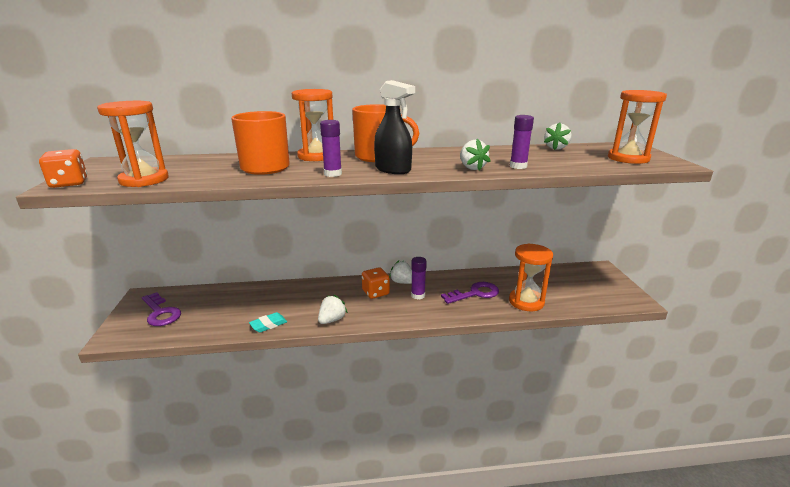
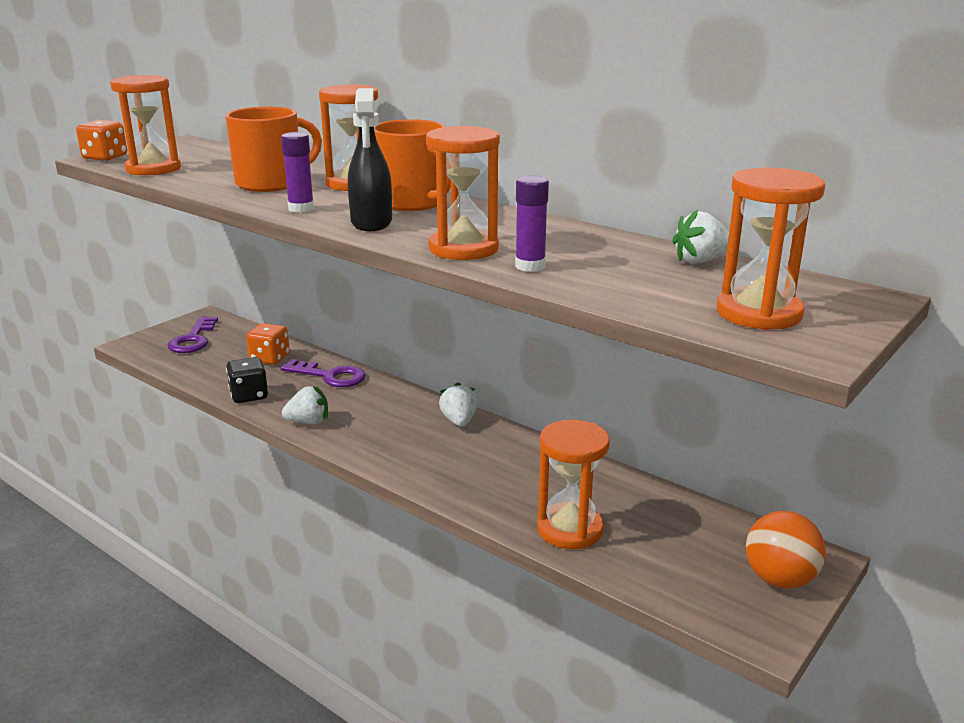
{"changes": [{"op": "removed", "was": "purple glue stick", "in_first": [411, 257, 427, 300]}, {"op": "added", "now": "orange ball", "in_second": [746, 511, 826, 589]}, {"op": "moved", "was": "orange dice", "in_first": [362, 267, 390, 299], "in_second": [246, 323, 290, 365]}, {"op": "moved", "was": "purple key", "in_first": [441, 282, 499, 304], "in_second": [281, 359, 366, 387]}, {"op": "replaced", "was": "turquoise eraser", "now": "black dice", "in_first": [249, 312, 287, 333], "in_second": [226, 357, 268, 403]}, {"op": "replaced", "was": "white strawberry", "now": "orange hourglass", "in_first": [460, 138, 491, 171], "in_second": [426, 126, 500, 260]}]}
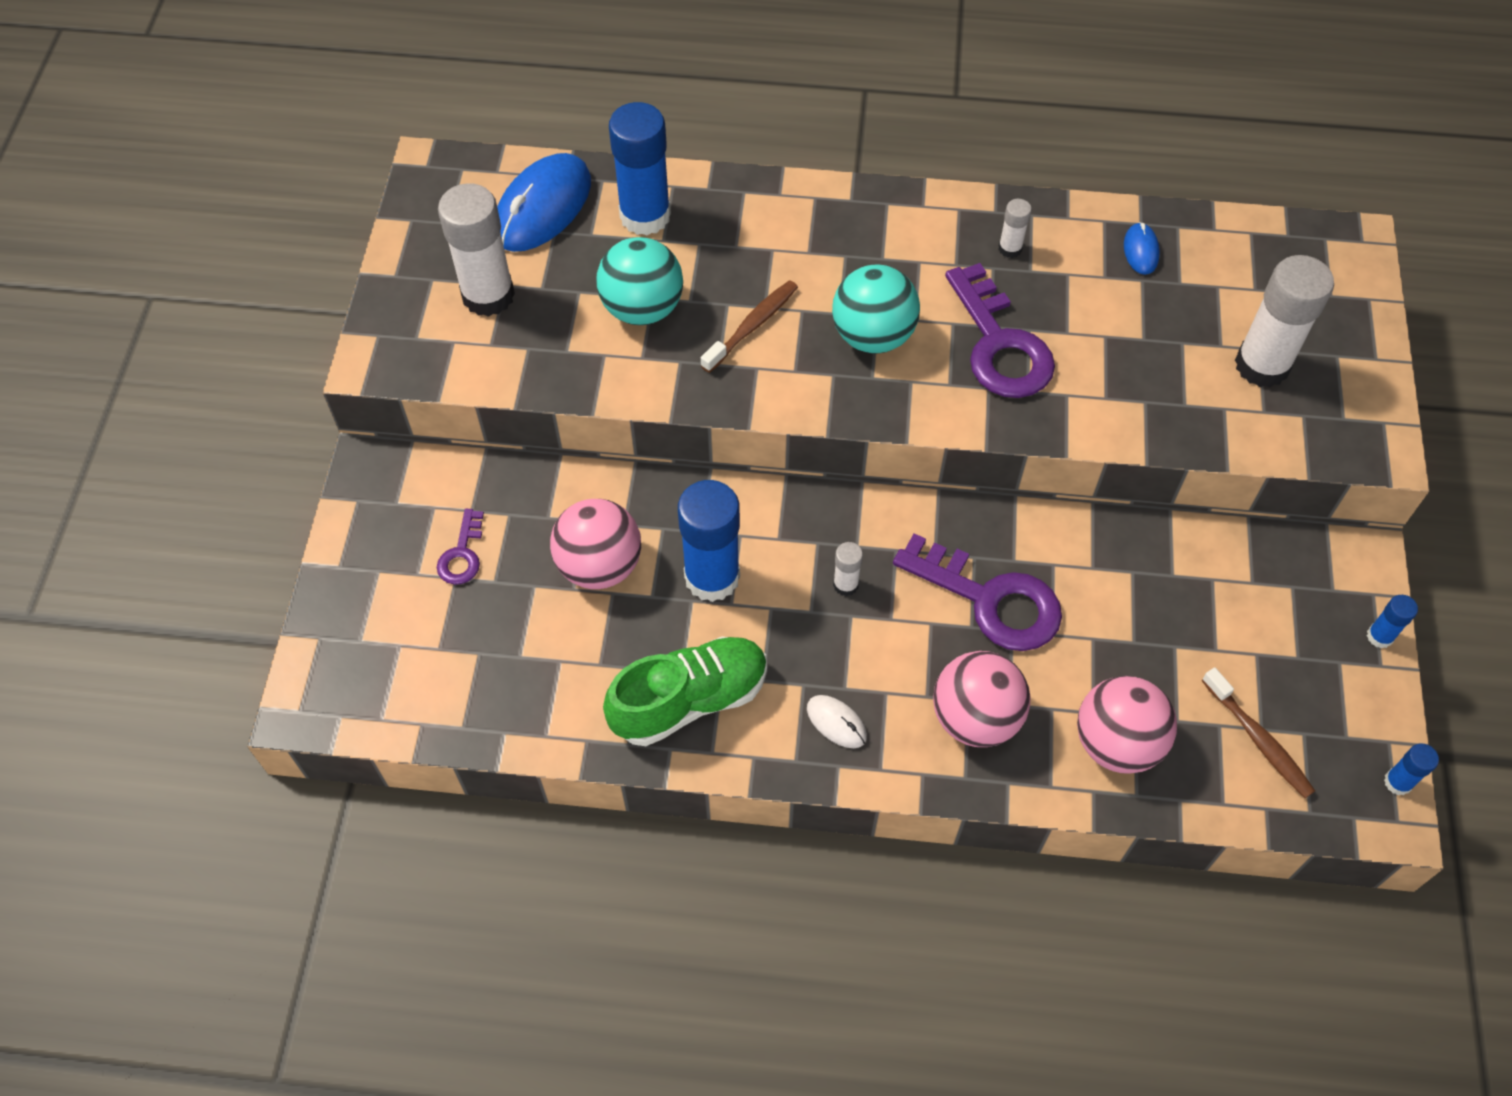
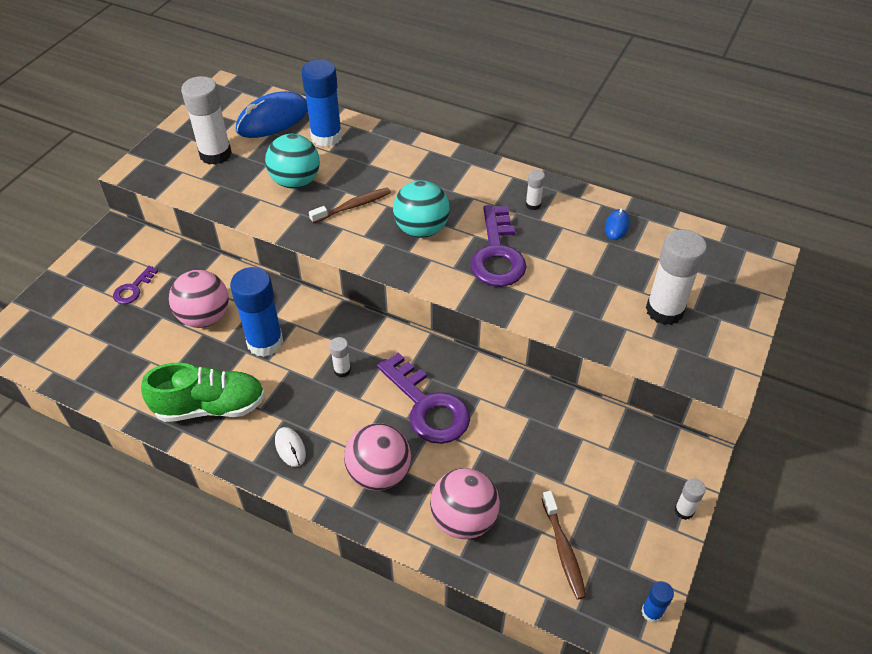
{"changes": [{"op": "recoloured", "was": "blue glue stick", "now": "white glue stick", "in_first": [1367, 595, 1418, 648], "in_second": [675, 478, 706, 520]}]}
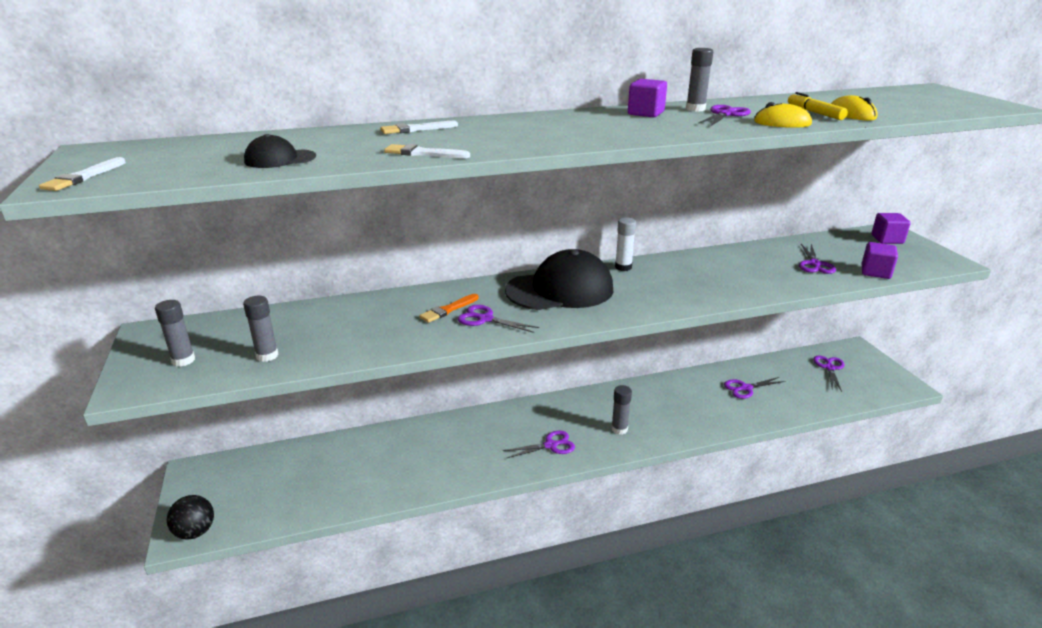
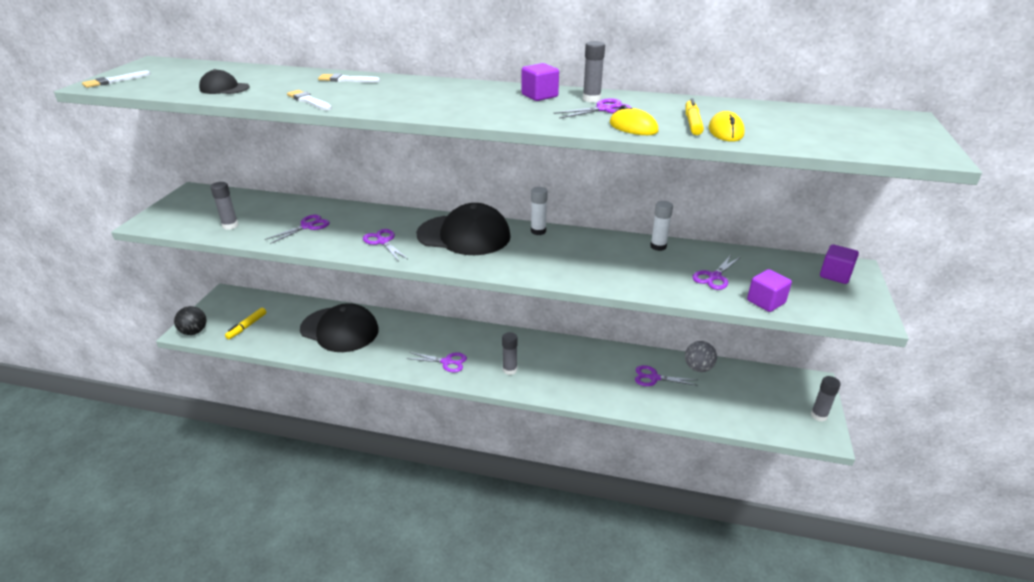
{"changes": [{"op": "removed", "was": "orange brush", "in_first": [419, 294, 479, 323]}, {"op": "added", "now": "yellow marker", "in_second": [225, 308, 267, 339]}, {"op": "added", "now": "black cap", "in_second": [300, 303, 379, 352]}, {"op": "added", "now": "white glue stick", "in_second": [650, 201, 673, 251]}, {"op": "added", "now": "grey ball", "in_second": [685, 341, 717, 372]}, {"op": "moved", "was": "grey glue stick", "in_first": [155, 300, 195, 367], "in_second": [811, 376, 841, 422]}, {"op": "moved", "was": "purple scissors", "in_first": [813, 356, 844, 392], "in_second": [265, 215, 330, 244]}]}
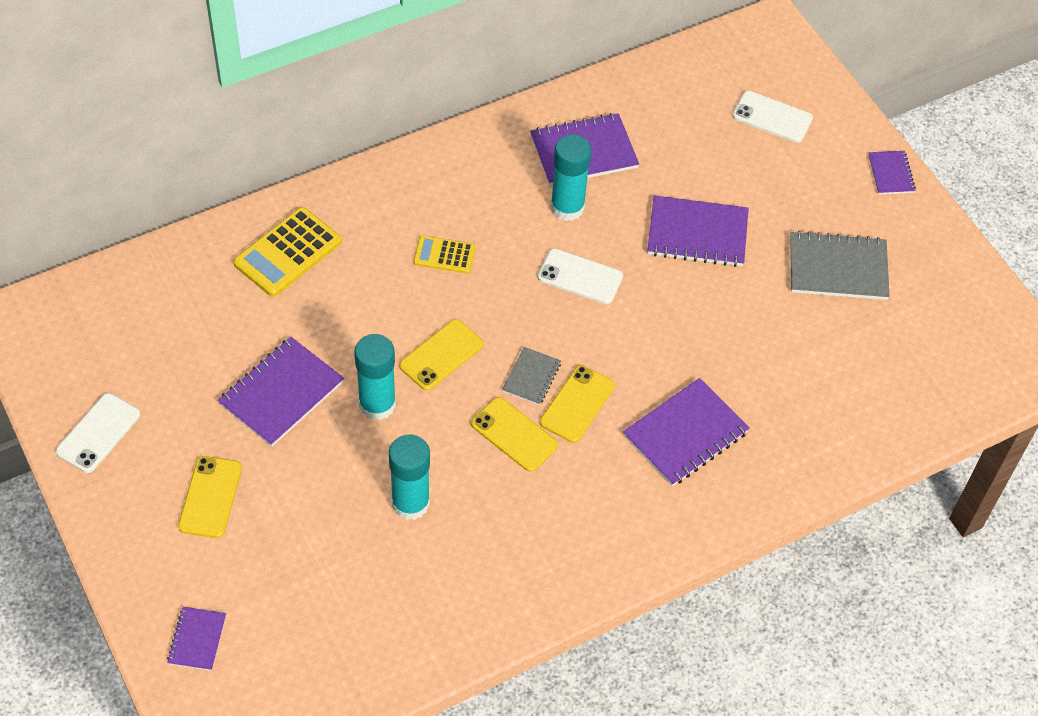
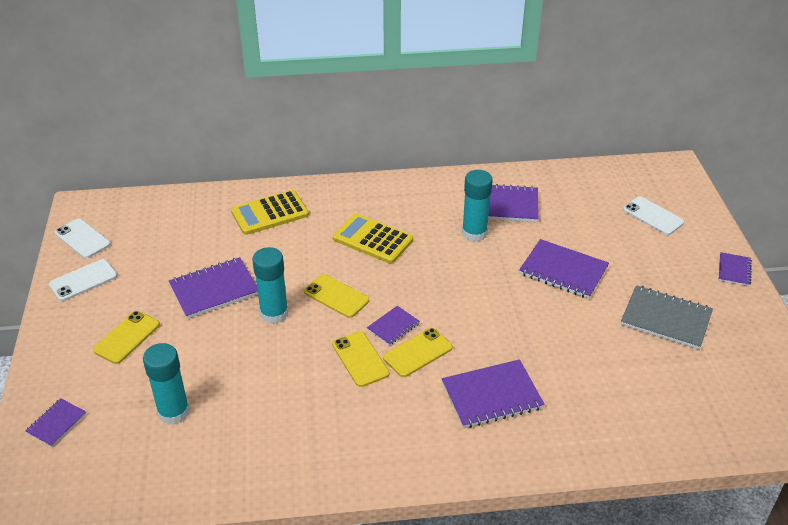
{"changes": [{"op": "moved", "was": "turquoise glue stick", "in_first": [389, 434, 430, 520], "in_second": [143, 343, 190, 425]}, {"op": "moved", "was": "white phone", "in_first": [537, 248, 623, 304], "in_second": [55, 218, 111, 259]}, {"op": "recoloured", "was": "grey notebook", "now": "purple notebook", "in_first": [502, 347, 561, 405], "in_second": [367, 306, 420, 346]}, {"op": "turned", "was": "yellow phone", "in_first": [399, 319, 483, 391], "in_second": [304, 274, 369, 318], "clockwise": 60}, {"op": "resized", "was": "yellow calculator", "in_first": [413, 235, 475, 274], "in_second": [333, 214, 413, 264], "ratio": 1.69}]}
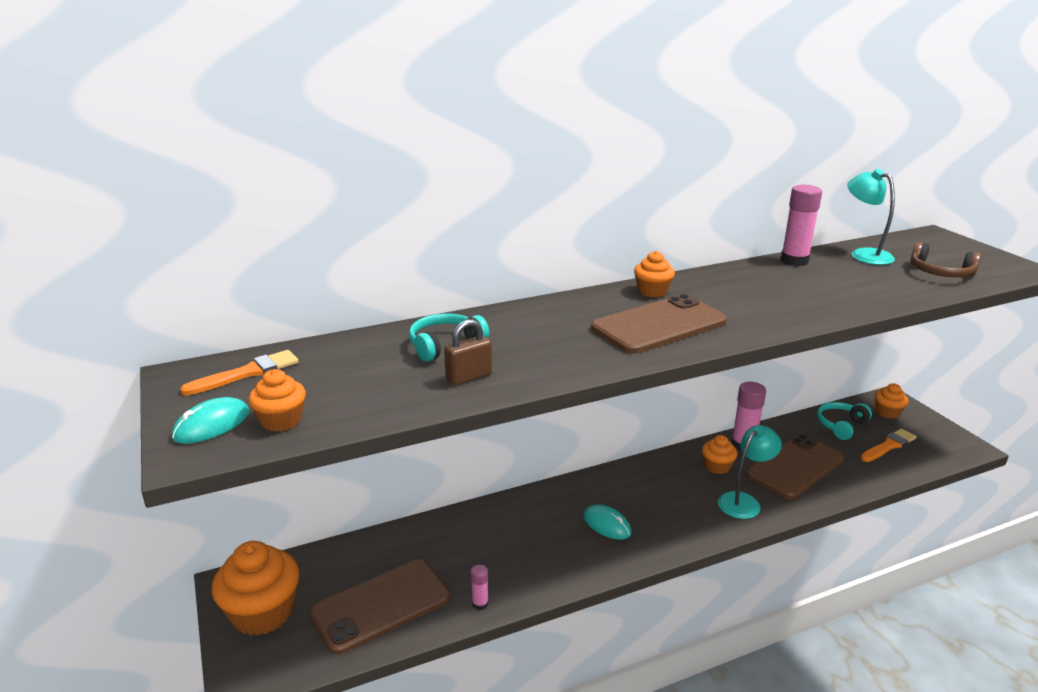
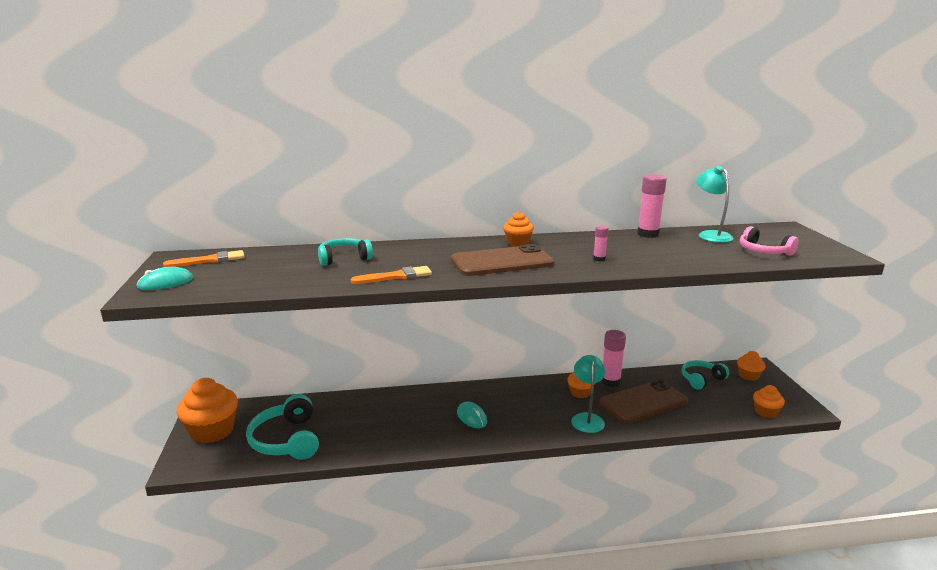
{"changes": [{"op": "removed", "was": "brown padlock", "in_first": [444, 319, 492, 386]}, {"op": "moved", "was": "orange cupcake", "in_first": [249, 369, 306, 432], "in_second": [753, 385, 785, 418]}, {"op": "moved", "was": "pink glue stick", "in_first": [471, 565, 489, 610], "in_second": [593, 225, 609, 261]}, {"op": "moved", "was": "orange brush", "in_first": [860, 429, 917, 462], "in_second": [351, 266, 432, 284]}, {"op": "replaced", "was": "brown phone", "now": "turquoise headphones", "in_first": [310, 559, 450, 655], "in_second": [246, 394, 319, 460]}, {"op": "recoloured", "was": "brown headphones", "now": "pink headphones", "in_first": [910, 242, 981, 277], "in_second": [740, 226, 799, 256]}, {"op": "turned", "was": "turquoise lamp", "in_first": [718, 425, 782, 519], "in_second": [571, 355, 605, 433], "clockwise": -60}]}
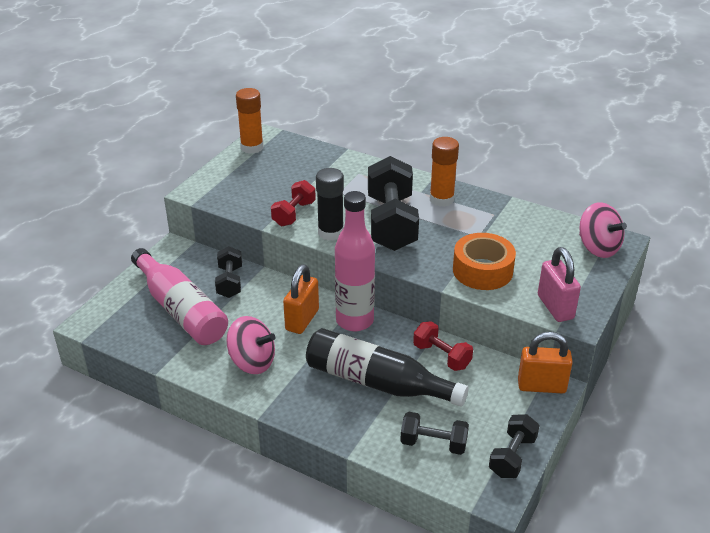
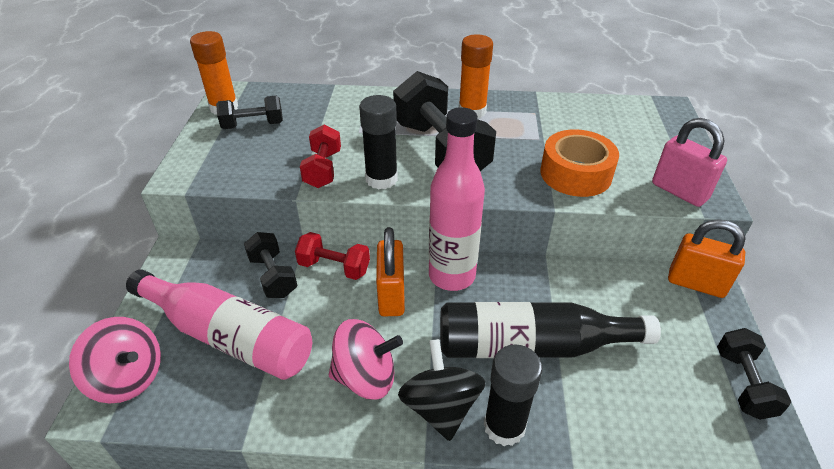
{"changes": [{"op": "added", "now": "black spinning top", "in_second": [398, 339, 486, 441]}, {"op": "added", "now": "black glue stick", "in_second": [484, 344, 542, 446]}, {"op": "moved", "was": "black dumbbell", "in_first": [400, 412, 469, 455], "in_second": [216, 96, 283, 129]}, {"op": "moved", "was": "red dumbbell", "in_first": [413, 321, 473, 371], "in_second": [295, 232, 370, 280]}, {"op": "moved", "was": "pink spinning top", "in_first": [579, 202, 627, 258], "in_second": [69, 317, 161, 404]}, {"op": "turned", "was": "orange padlock", "in_first": [518, 332, 573, 393], "in_second": [668, 219, 746, 298], "clockwise": 45}]}
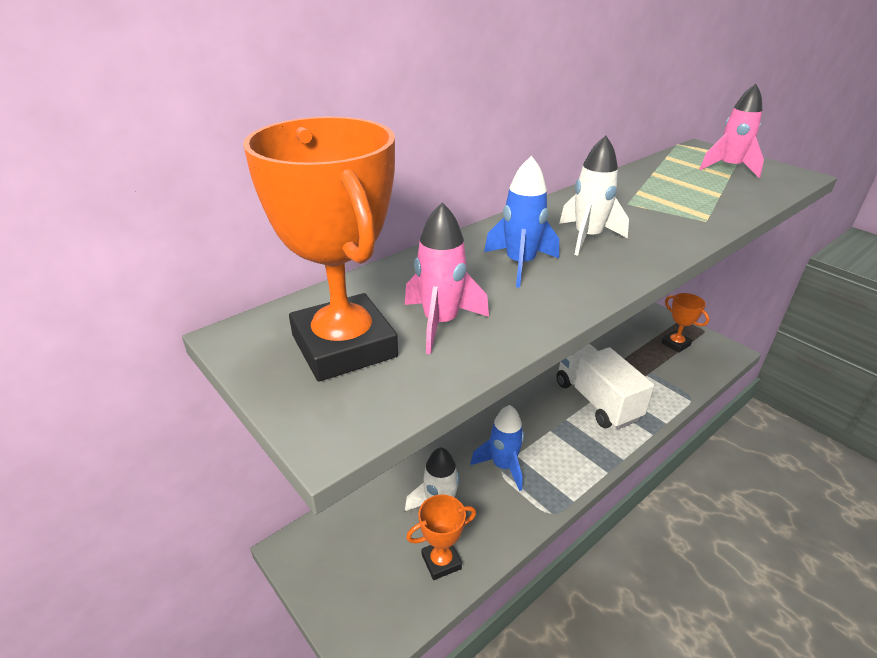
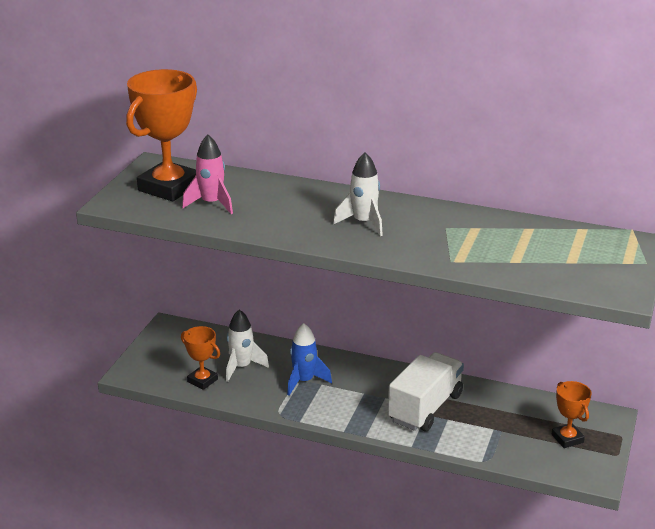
{"changes": [{"op": "removed", "was": "blue rocket", "in_first": [484, 156, 559, 288]}, {"op": "removed", "was": "pink rocket", "in_first": [700, 84, 764, 178]}, {"op": "turned", "was": "orange trophy", "in_first": [661, 293, 709, 353], "in_second": [552, 381, 591, 448], "clockwise": -45}]}
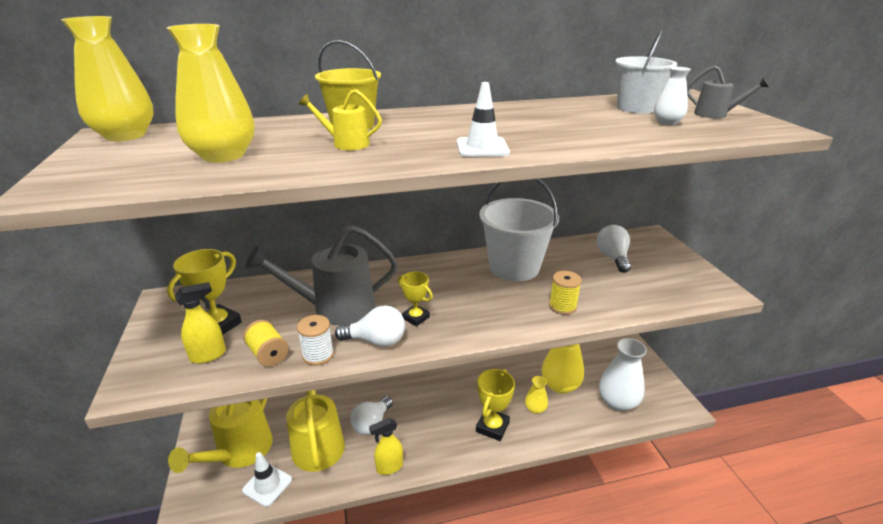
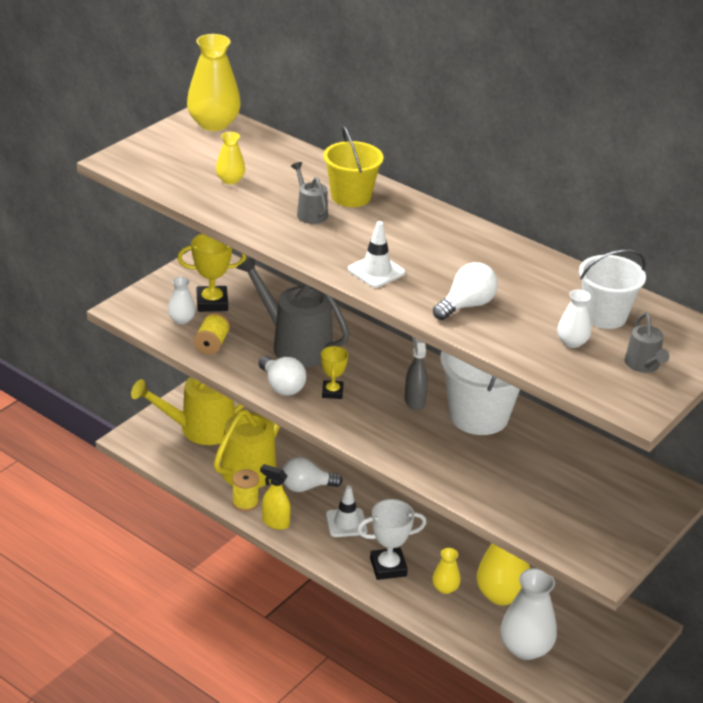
{"changes": [{"op": "removed", "was": "white spool", "in_first": [297, 315, 334, 365]}, {"op": "added", "now": "grey spray bottle", "in_second": [405, 337, 428, 410]}, {"op": "moved", "was": "white traffic cone", "in_first": [242, 452, 292, 507], "in_second": [326, 485, 367, 537]}, {"op": "moved", "was": "yellow spool", "in_first": [549, 271, 582, 315], "in_second": [232, 469, 259, 511]}, {"op": "moved", "was": "white light bulb", "in_first": [597, 225, 631, 273], "in_second": [433, 262, 498, 320]}, {"op": "replaced", "was": "yellow spray bottle", "now": "white vase", "in_first": [174, 282, 226, 364], "in_second": [168, 277, 196, 324]}, {"op": "recoloured", "was": "yellow watering can", "now": "grey watering can", "in_first": [299, 89, 382, 150], "in_second": [291, 162, 328, 224]}, {"op": "recoloured", "was": "yellow trophy", "now": "white trophy", "in_first": [476, 369, 515, 441], "in_second": [357, 499, 426, 580]}, {"op": "resized", "was": "yellow vase", "in_first": [167, 24, 254, 163], "in_second": [216, 132, 245, 184], "ratio": 0.52}]}
